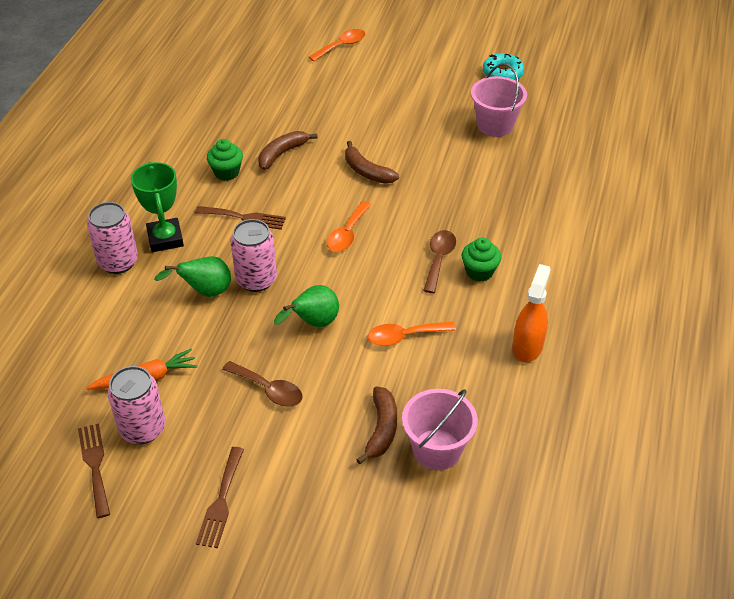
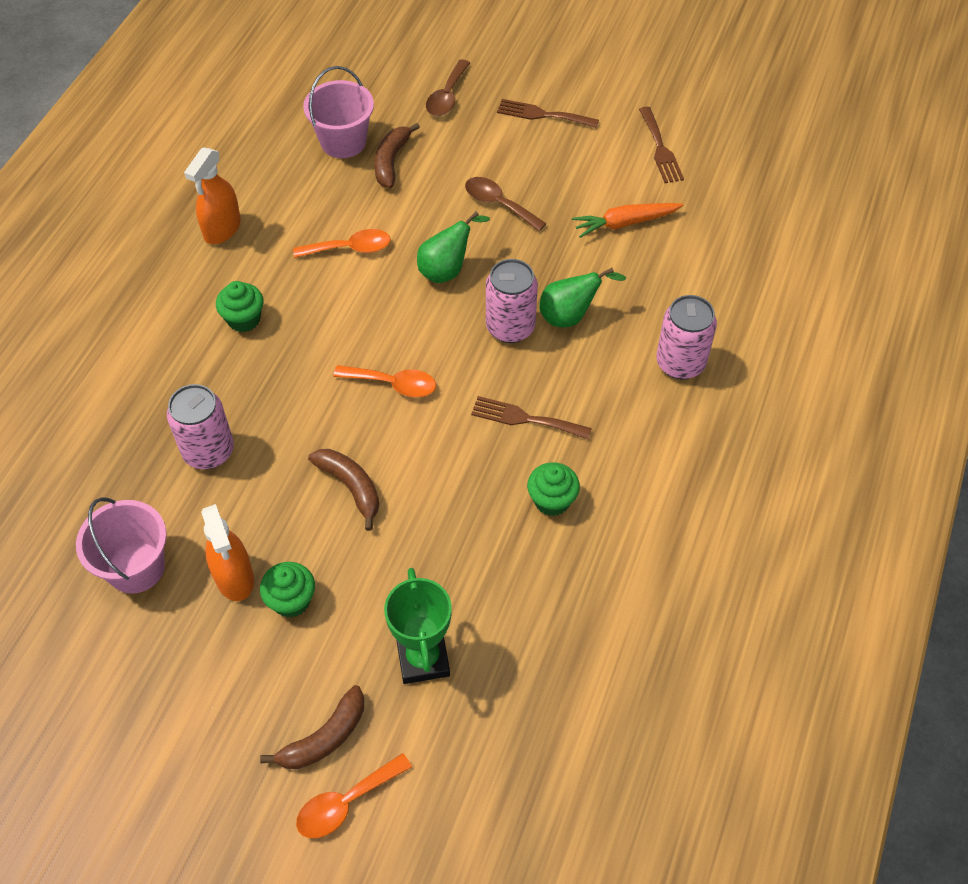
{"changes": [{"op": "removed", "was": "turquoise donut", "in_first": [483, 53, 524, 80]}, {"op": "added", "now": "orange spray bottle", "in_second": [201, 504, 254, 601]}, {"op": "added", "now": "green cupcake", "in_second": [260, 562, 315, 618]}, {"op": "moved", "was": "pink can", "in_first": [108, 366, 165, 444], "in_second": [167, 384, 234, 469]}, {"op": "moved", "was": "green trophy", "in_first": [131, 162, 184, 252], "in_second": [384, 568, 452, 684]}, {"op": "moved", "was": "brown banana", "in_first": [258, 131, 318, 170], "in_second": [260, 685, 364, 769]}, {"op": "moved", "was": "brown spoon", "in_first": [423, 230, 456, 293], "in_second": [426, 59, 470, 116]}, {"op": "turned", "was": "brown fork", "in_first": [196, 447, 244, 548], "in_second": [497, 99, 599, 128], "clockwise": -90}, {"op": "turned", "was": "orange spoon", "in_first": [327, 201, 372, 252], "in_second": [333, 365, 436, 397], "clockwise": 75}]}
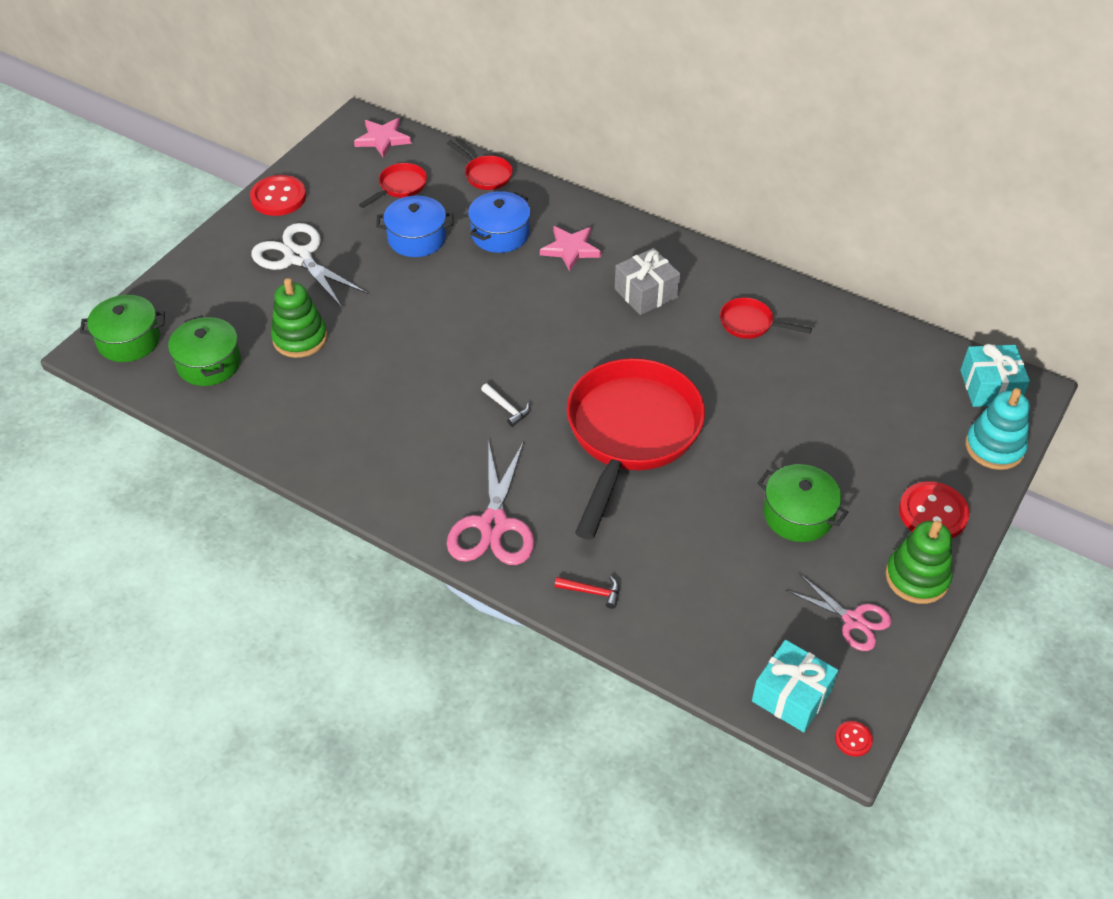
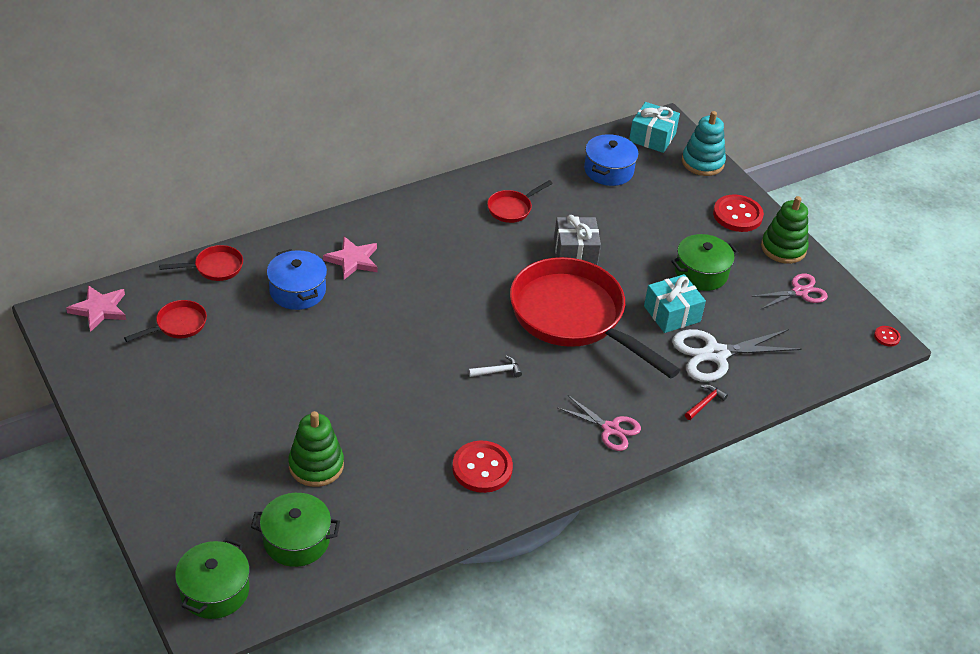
{"changes": [{"op": "moved", "was": "red button", "in_first": [250, 175, 306, 216], "in_second": [452, 440, 513, 493]}, {"op": "moved", "was": "white scissors", "in_first": [251, 223, 368, 308], "in_second": [672, 329, 802, 382]}, {"op": "moved", "was": "blue pot", "in_first": [376, 196, 454, 257], "in_second": [584, 134, 639, 186]}, {"op": "moved", "was": "grey gift", "in_first": [615, 248, 680, 315], "in_second": [554, 215, 601, 266]}, {"op": "moved", "was": "turquoise gift", "in_first": [752, 640, 838, 732], "in_second": [644, 274, 706, 333]}, {"op": "turned", "was": "red pan", "in_first": [359, 163, 427, 208], "in_second": [124, 300, 207, 342], "clockwise": 75}, {"op": "resized", "was": "pink scissors", "in_first": [447, 440, 534, 565], "in_second": [557, 395, 641, 451], "ratio": 0.63}]}
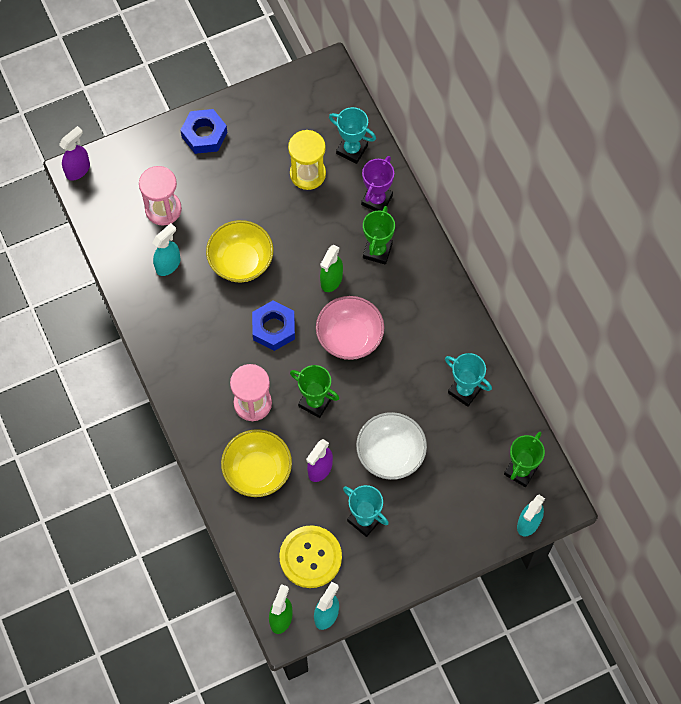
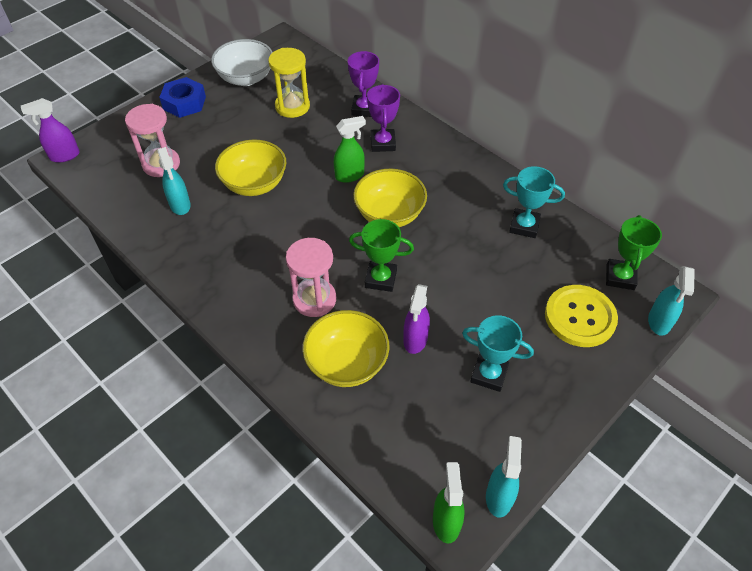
{"changes": [{"op": "removed", "was": "blue nut", "in_first": [252, 300, 295, 351]}, {"op": "removed", "was": "turquoise trophy", "in_first": [329, 107, 376, 164]}, {"op": "moved", "was": "yellow button", "in_first": [279, 526, 342, 588], "in_second": [545, 285, 618, 347]}, {"op": "moved", "was": "white bowl", "in_first": [356, 412, 427, 480], "in_second": [211, 39, 273, 86]}, {"op": "recoloured", "was": "pink bowl", "now": "yellow bowl", "in_first": [316, 296, 384, 360], "in_second": [353, 169, 427, 227]}, {"op": "recoloured", "was": "green trophy", "now": "purple trophy", "in_first": [363, 206, 395, 265], "in_second": [367, 84, 400, 152]}, {"op": "turned", "was": "purple spray bottle", "in_first": [59, 126, 90, 181], "in_second": [21, 98, 80, 163], "clockwise": -135}, {"op": "turned", "was": "turquoise spray bottle", "in_first": [152, 223, 180, 276], "in_second": [157, 147, 191, 215], "clockwise": 135}, {"op": "turned", "was": "green spray bottle", "in_first": [320, 245, 343, 292], "in_second": [334, 116, 366, 183], "clockwise": -120}]}
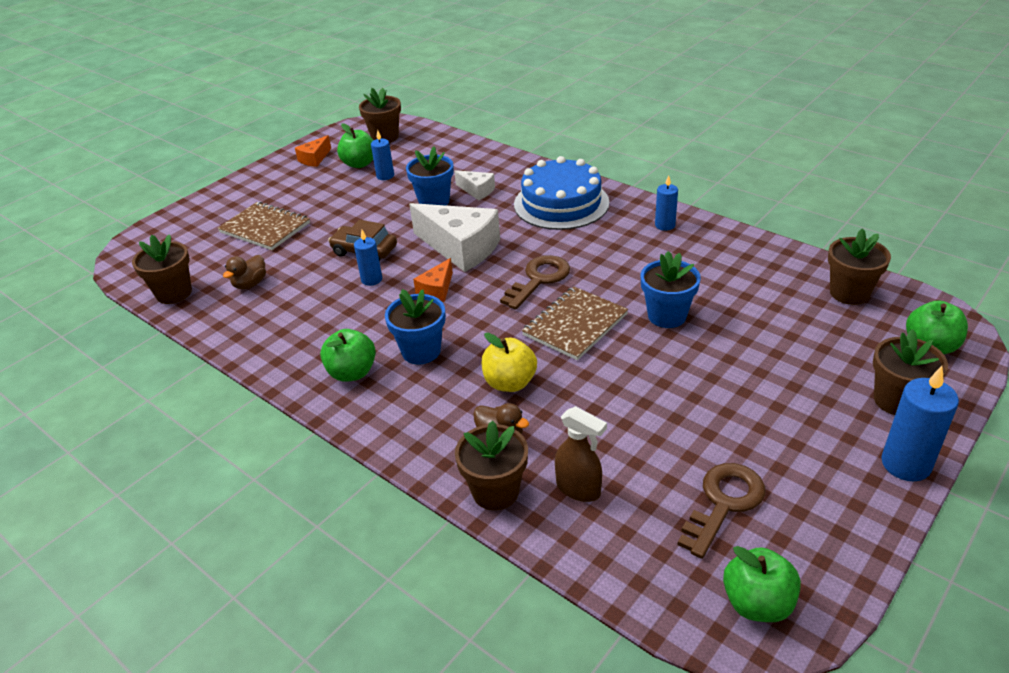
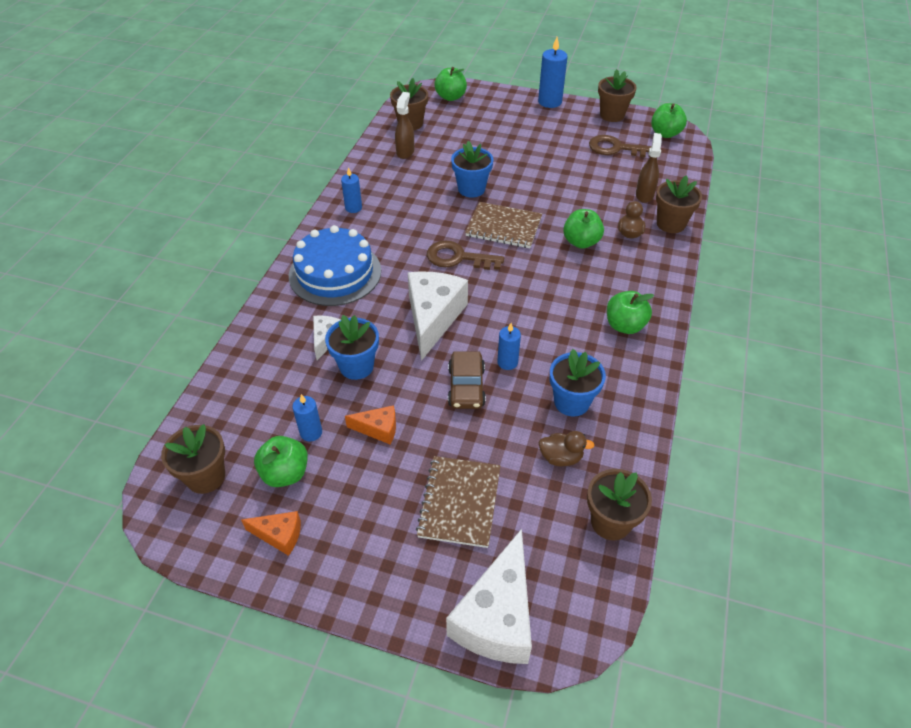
{"changes": [{"op": "added", "now": "brown spray bottle", "in_second": [395, 92, 414, 159]}, {"op": "added", "now": "white cheese", "in_second": [446, 529, 532, 664]}, {"op": "moved", "was": "blue flower pot", "in_first": [385, 289, 446, 364], "in_second": [550, 349, 606, 417]}, {"op": "moved", "was": "orange cheese", "in_first": [413, 258, 453, 302], "in_second": [345, 405, 396, 444]}, {"op": "moved", "was": "brown flower pot", "in_first": [873, 329, 948, 415], "in_second": [598, 69, 637, 122]}, {"op": "recoloured", "was": "yellow apple", "now": "green apple", "in_first": [481, 333, 537, 392], "in_second": [563, 209, 604, 249]}]}
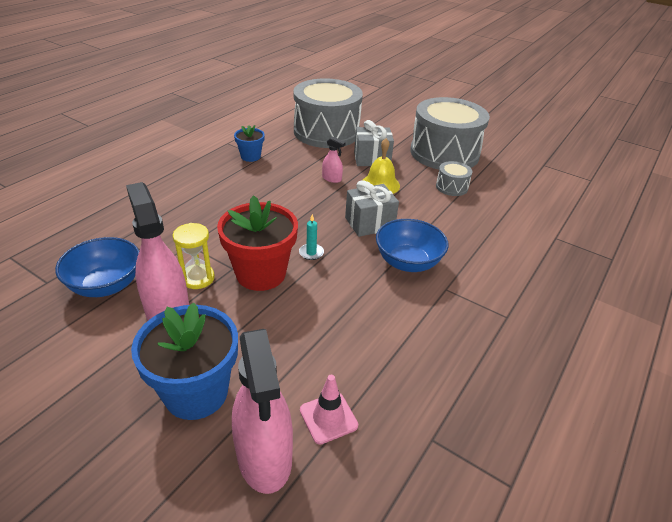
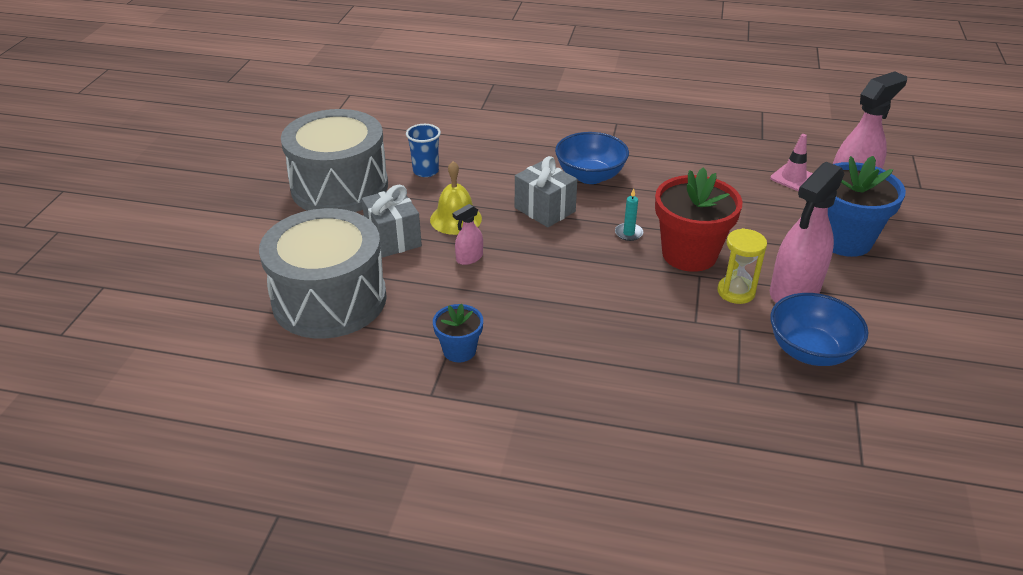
{"changes": [{"op": "replaced", "was": "grey drum", "now": "blue cup", "in_first": [436, 161, 472, 196], "in_second": [406, 124, 441, 177]}, {"op": "turned", "was": "pink spray bottle", "in_first": [322, 137, 346, 183], "in_second": [453, 204, 483, 265], "clockwise": -135}]}
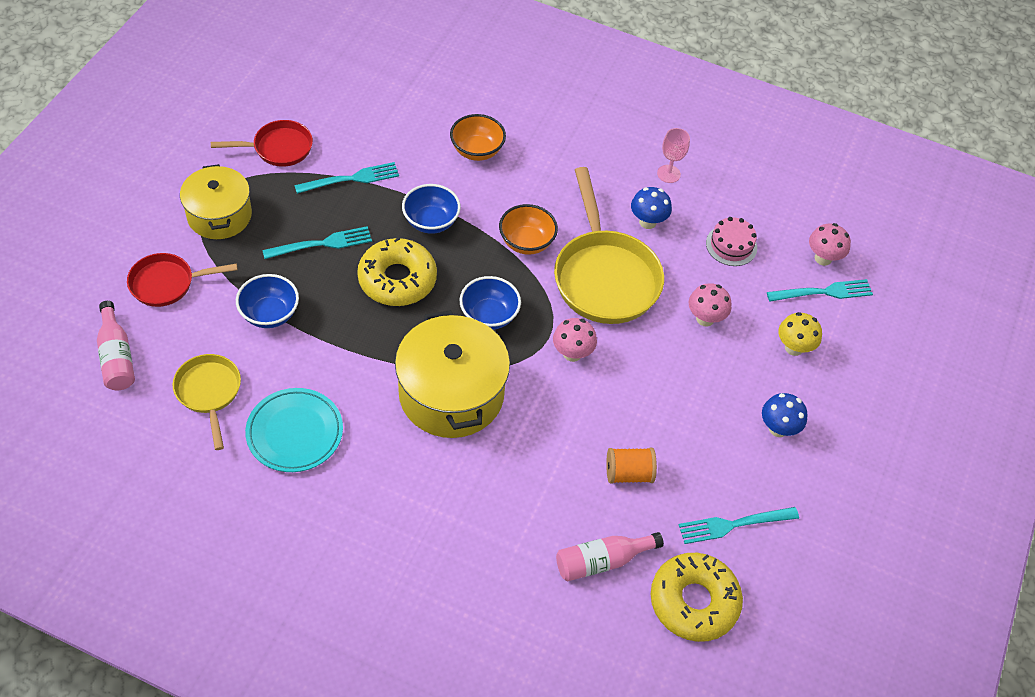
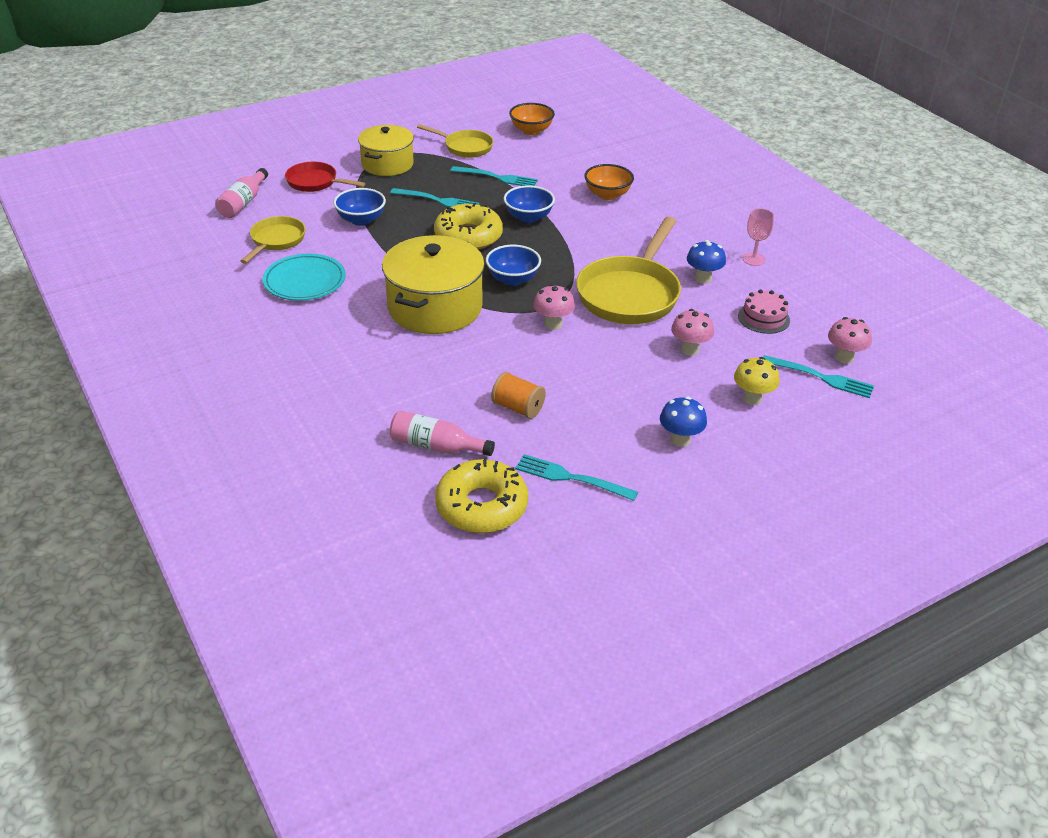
{"changes": [{"op": "moved", "was": "orange bowl", "in_first": [499, 204, 558, 255], "in_second": [509, 103, 555, 135]}, {"op": "recoloured", "was": "red pan", "now": "yellow pan", "in_first": [211, 120, 313, 167], "in_second": [417, 124, 493, 158]}]}
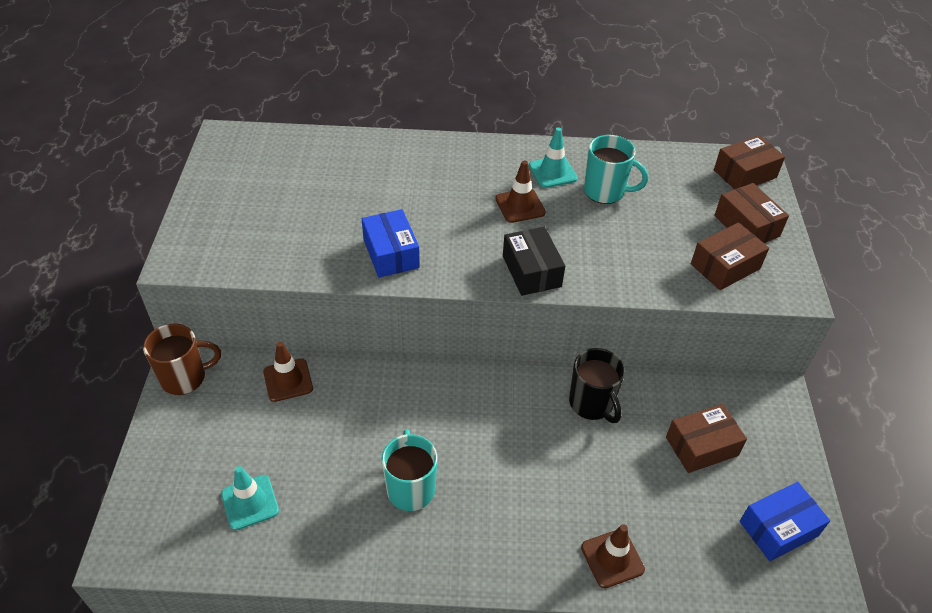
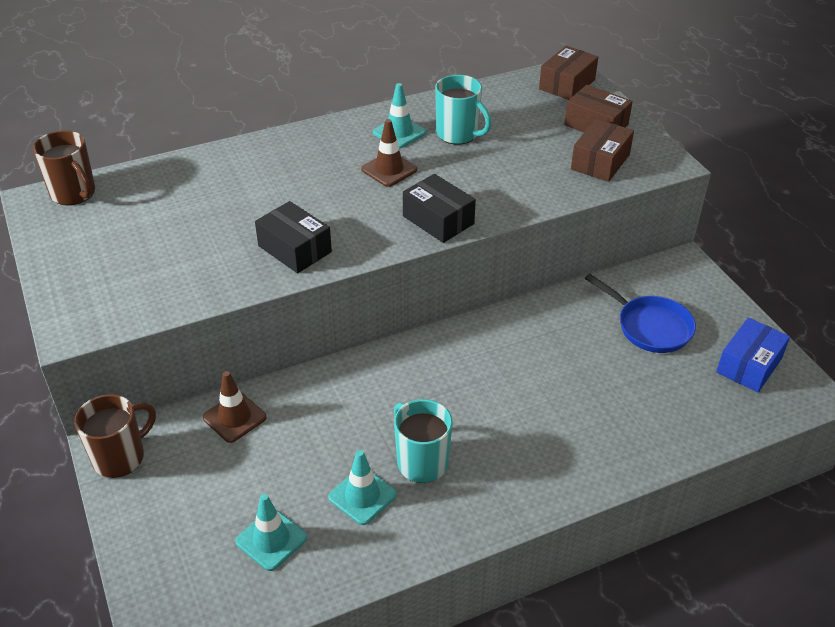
{"changes": [{"op": "removed", "was": "black mug", "in_first": [569, 348, 625, 423]}, {"op": "removed", "was": "brown traffic cone", "in_first": [581, 524, 645, 588]}, {"op": "added", "now": "brown mug", "in_second": [33, 130, 95, 205]}, {"op": "added", "now": "turquoise traffic cone", "in_second": [328, 450, 397, 525]}, {"op": "replaced", "was": "brown box", "now": "blue pan", "in_first": [666, 404, 747, 473], "in_second": [585, 274, 696, 353]}, {"op": "recoloured", "was": "blue box", "now": "black box", "in_first": [362, 209, 420, 278], "in_second": [255, 201, 332, 273]}, {"op": "turned", "was": "turquoise mug", "in_first": [584, 135, 648, 204], "in_second": [435, 75, 491, 145], "clockwise": 45}]}
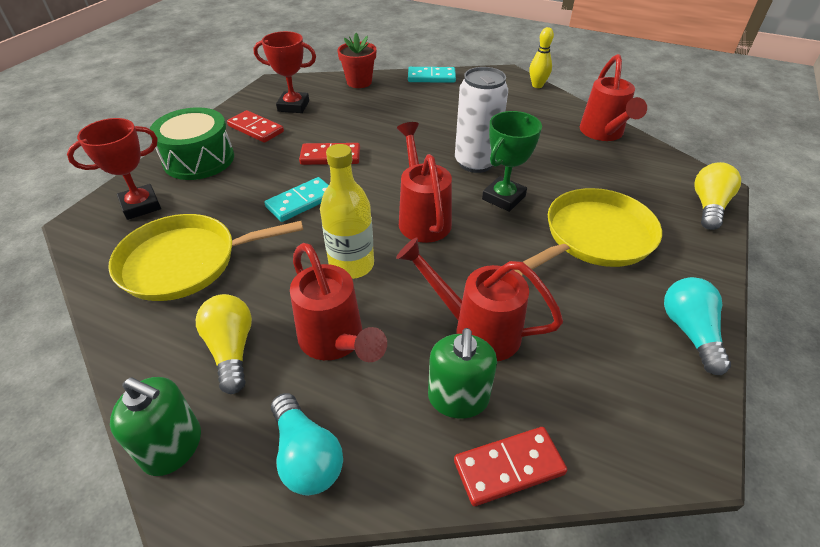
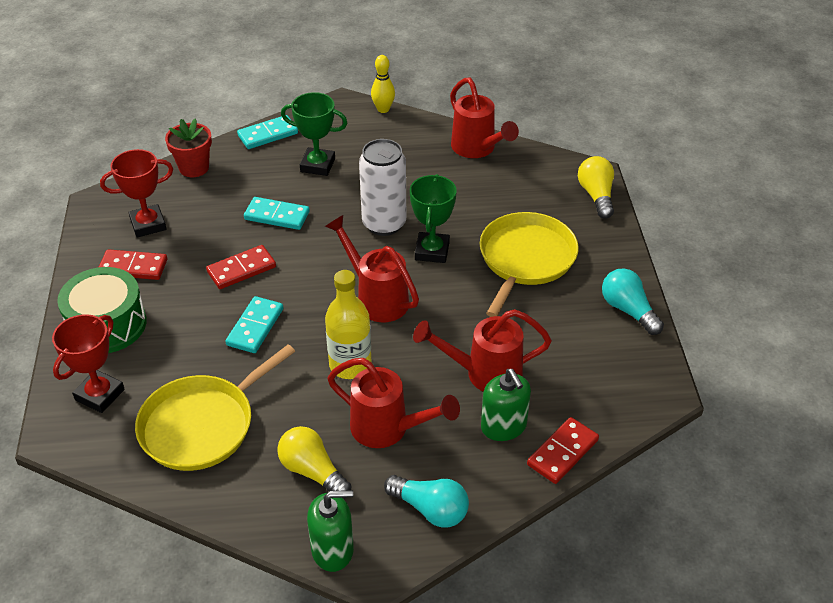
{"changes": [{"op": "added", "now": "turquoise domino", "in_second": [244, 197, 310, 230]}, {"op": "added", "now": "green trophy", "in_second": [281, 92, 347, 176]}]}
